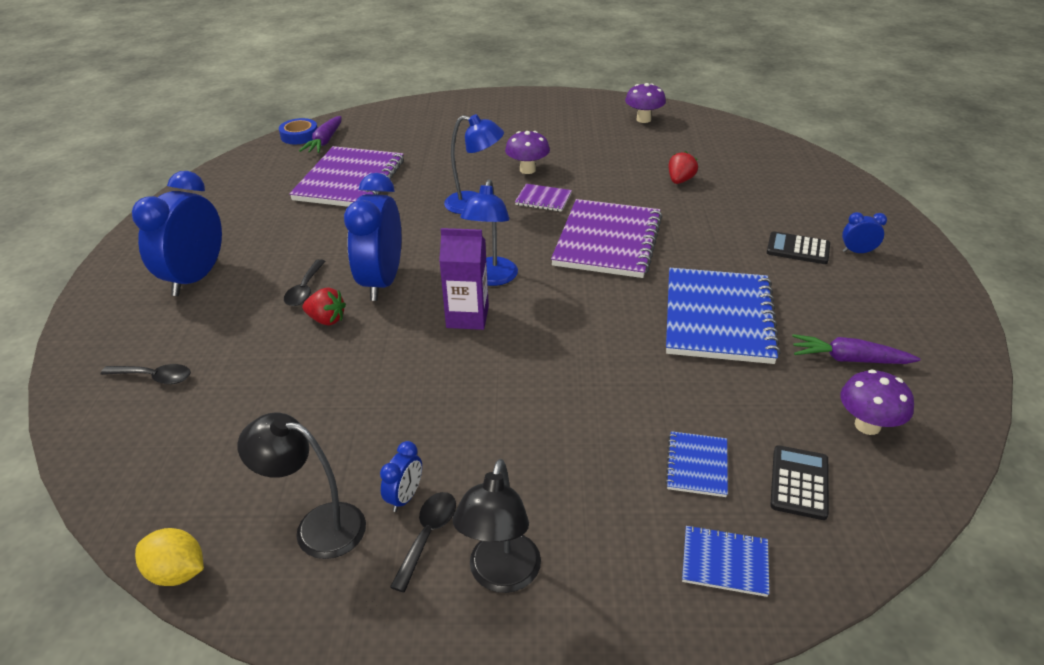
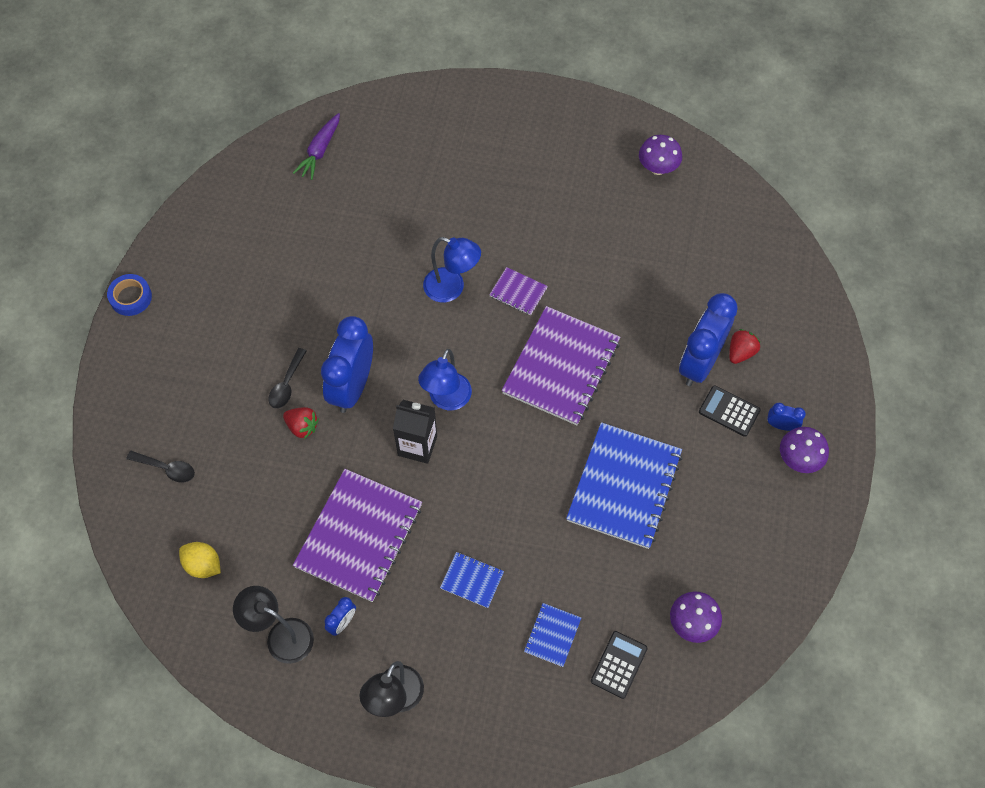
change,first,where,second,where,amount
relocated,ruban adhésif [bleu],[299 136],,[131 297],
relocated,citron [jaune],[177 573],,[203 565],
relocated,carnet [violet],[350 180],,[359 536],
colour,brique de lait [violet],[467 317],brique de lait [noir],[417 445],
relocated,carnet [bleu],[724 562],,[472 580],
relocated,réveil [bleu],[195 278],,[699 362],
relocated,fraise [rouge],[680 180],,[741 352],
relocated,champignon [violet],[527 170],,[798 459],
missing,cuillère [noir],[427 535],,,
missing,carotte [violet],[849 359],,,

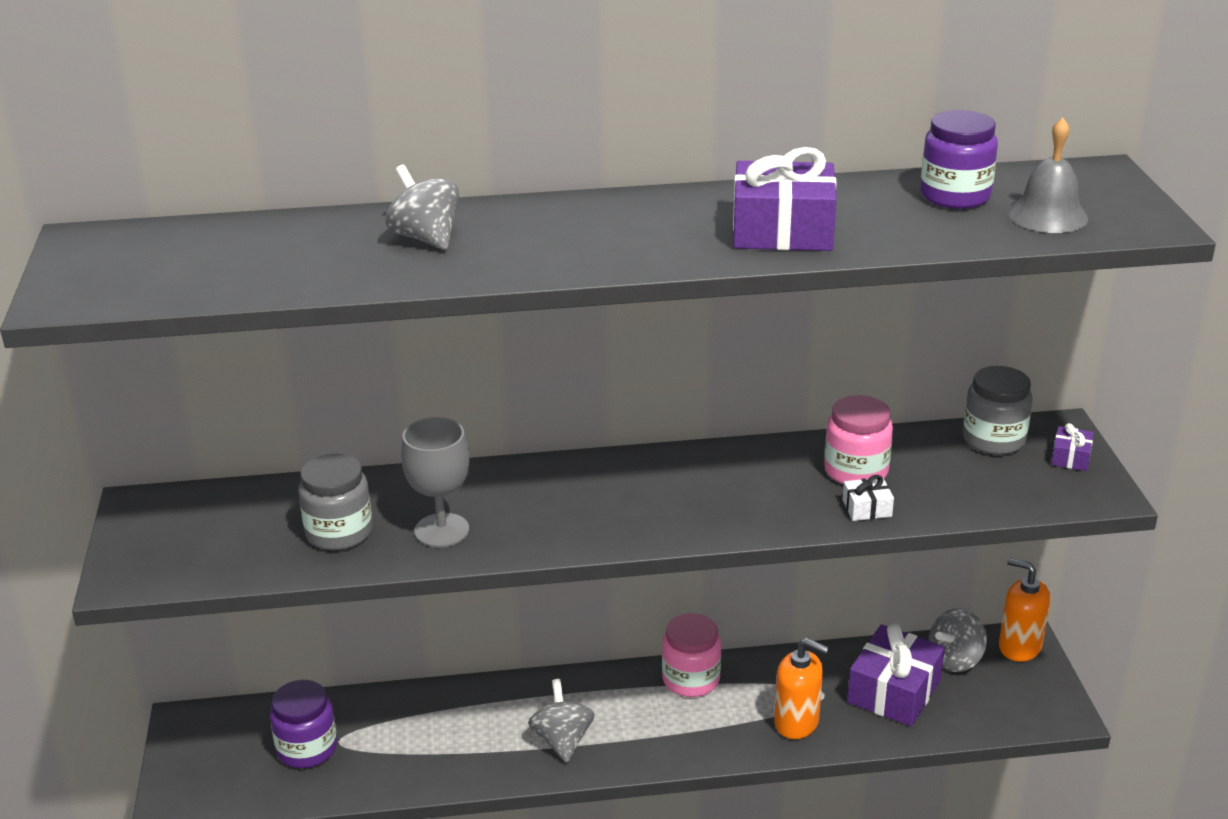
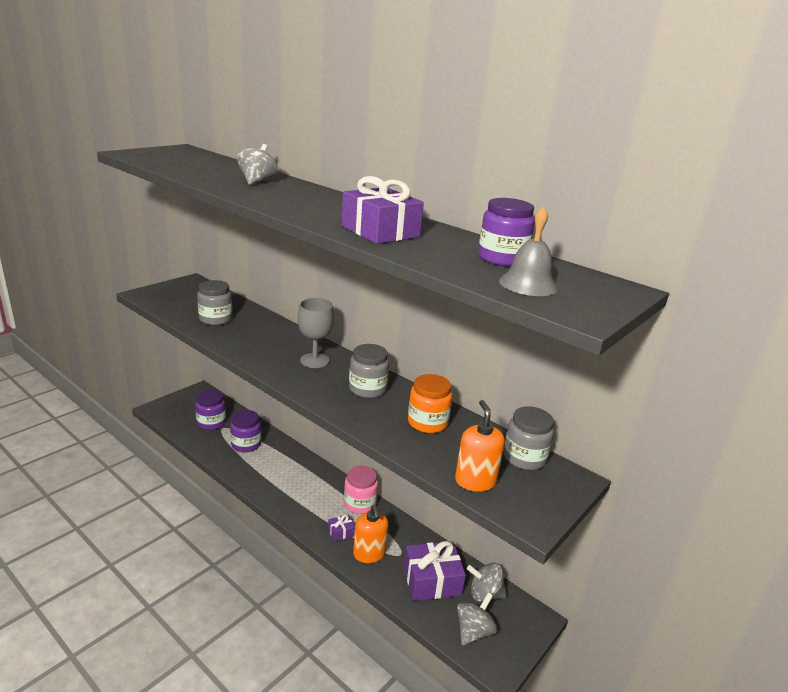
change,first,where,second,where,amount
appeared,,,bocal [violet],[246 444],
relocated,verre à pied [gris],[441 530],,[314 360],
relocated,cadeau [violet],[1070 457],,[341 532],
appeared,,,bocal [gris],[367 389],
colour,bocal [rose],[856 471],bocal [orange],[427 422],
relocated,distributeur de savon [orange],[1019 647],,[475 481],
relocated,toupie [gris],[562 740],,[474 631],
missing,cadeau [blanc],[867 508],,,

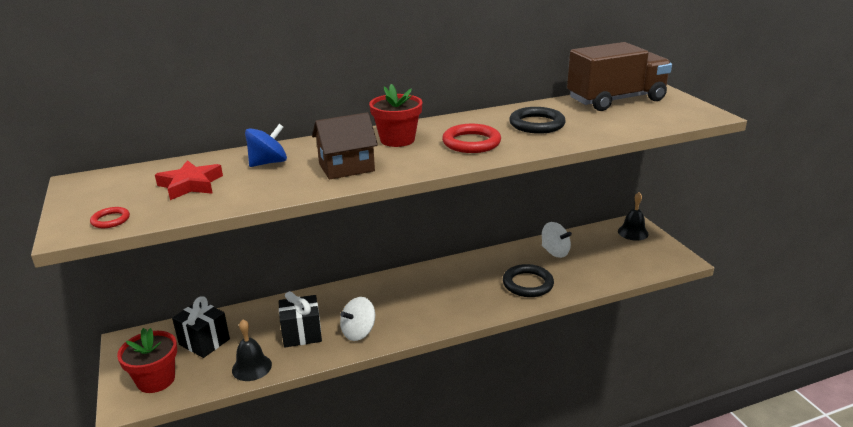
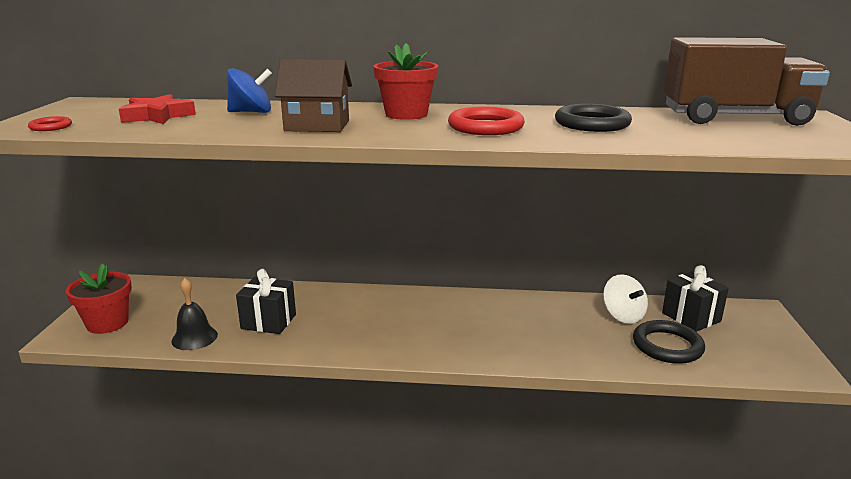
change,first,where,second,where,amount
relocated,anneau [noir],[527 284],,[667 346],
relocated,cadeau [noir],[204 342],,[691 317],
missing,toupie [blanc],[358 332],,,
missing,cloche [noir],[633 232],,,

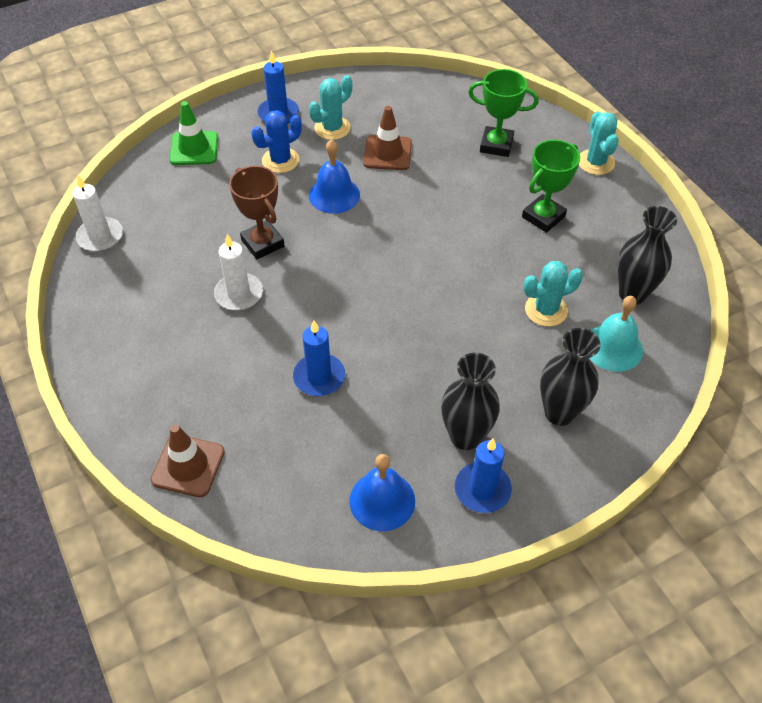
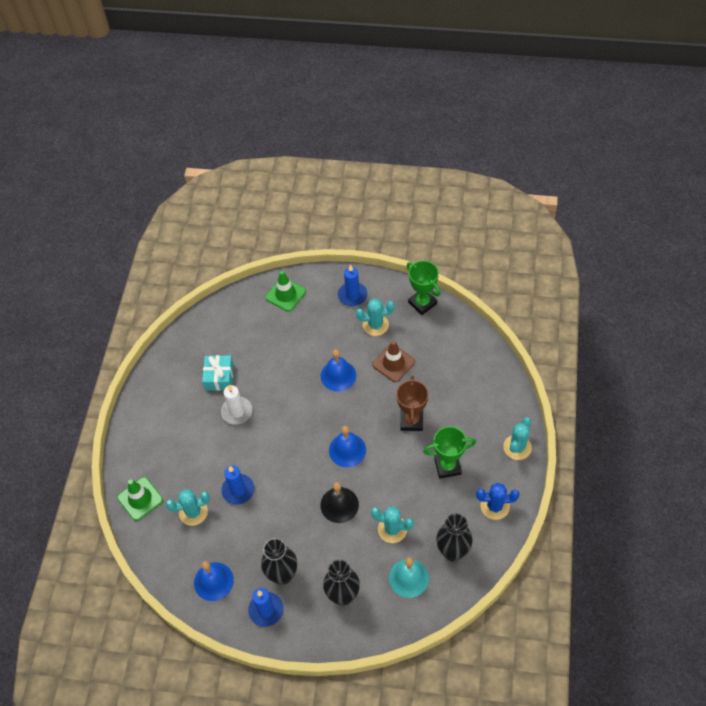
change,first,where,second,where,amount
colour,cône de chantier [marron],[188 466],cône de chantier [vert],[140 499],
appeared,,,cactus [turquoise],[193 512],
appeared,,,cadeau [turquoise],[219 377],
appeared,,,cloche [noir],[339 505],
appeared,,,cloche [bleu],[347 450],
relocated,trophée [marron],[262 243],,[411 421],
relocated,trophée [vert],[496 145],,[422 303],
relocated,cactus [bleu],[280 160],,[495 506],
missing,bougie [blanc],[100 236],,,

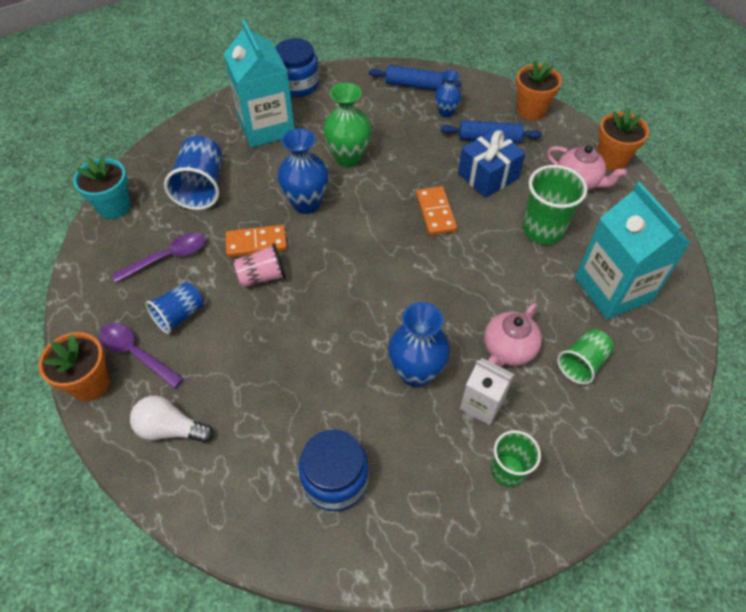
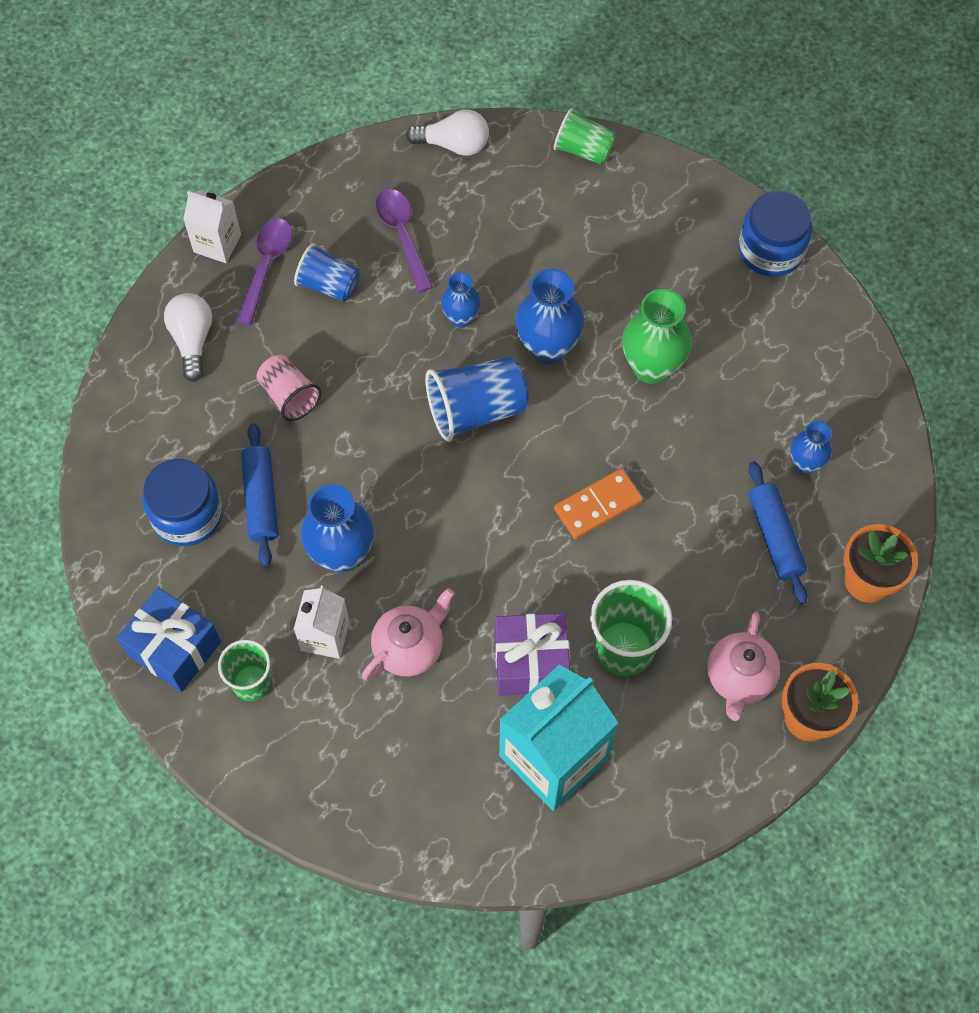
change,first,where,second,where,amount
relocated,cadeau [bleu],[488 176],,[174 648],
exchanged,pot de fleurs [orange],[90 383],brique de lait [blanc],[217 243],
relocated,rouleau à pâtisserie [bleu],[414 85],,[261 499],
relocated,gobelet [rose],[262 276],,[289 396],
spun,théière [rose],[508 350],,[409 647],120 degrees clockwise
spun,cuillère [violet],[168 257],,[402 235],150 degrees counterclockwise
exchanged,pot de fleurs [turquoise],[114 207],ampoule [blanc],[454 144],
relocated,gobelet [bleu],[201 187],,[476 410],
exchanged,domino [orange],[256 243],vase [bleu],[461 318],
appeared,,,cadeau [violet],[531 663],
relocated,gobelet [vert],[582 363],,[583 150],
missing,brique de lait [turquoise],[266 127],,,

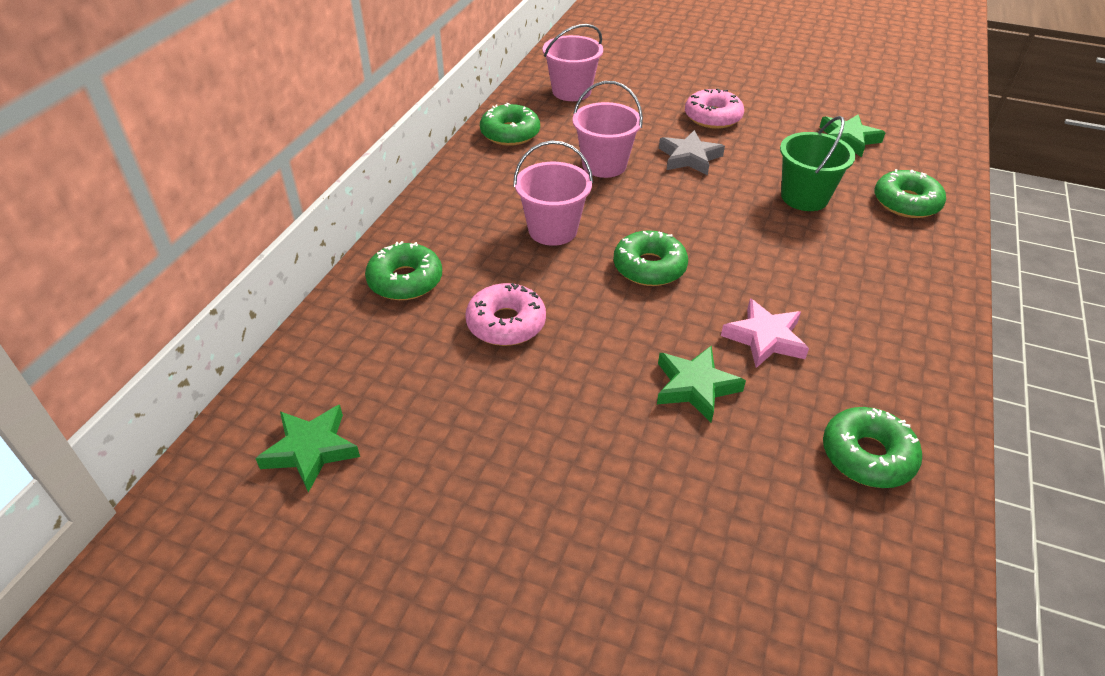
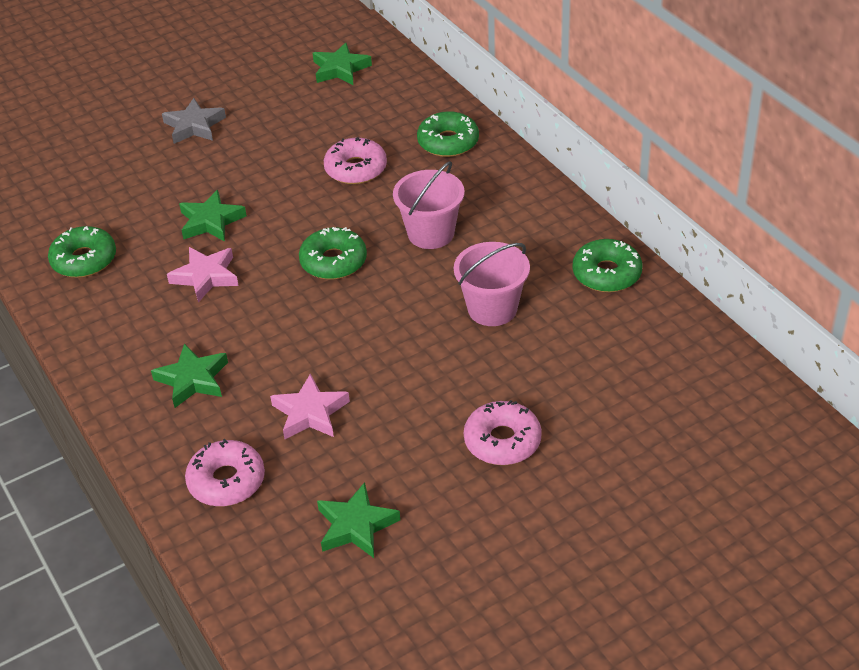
change,first,where,second,where,amount
appeared,,,étoile [vert],[192 379],
relocated,étoile [gris],[689 157],,[194 126],
colour,beignet [vert],[906 203],beignet [rose],[226 481],
exchanged,seau [vert],[804 197],étoile [rose],[310 413],
missing,seau [rose],[571 91],,,

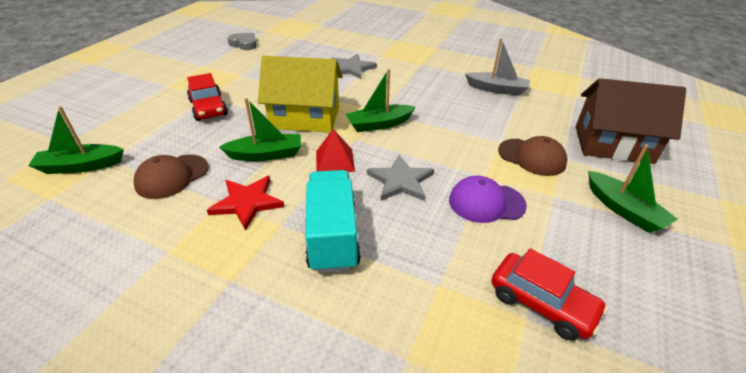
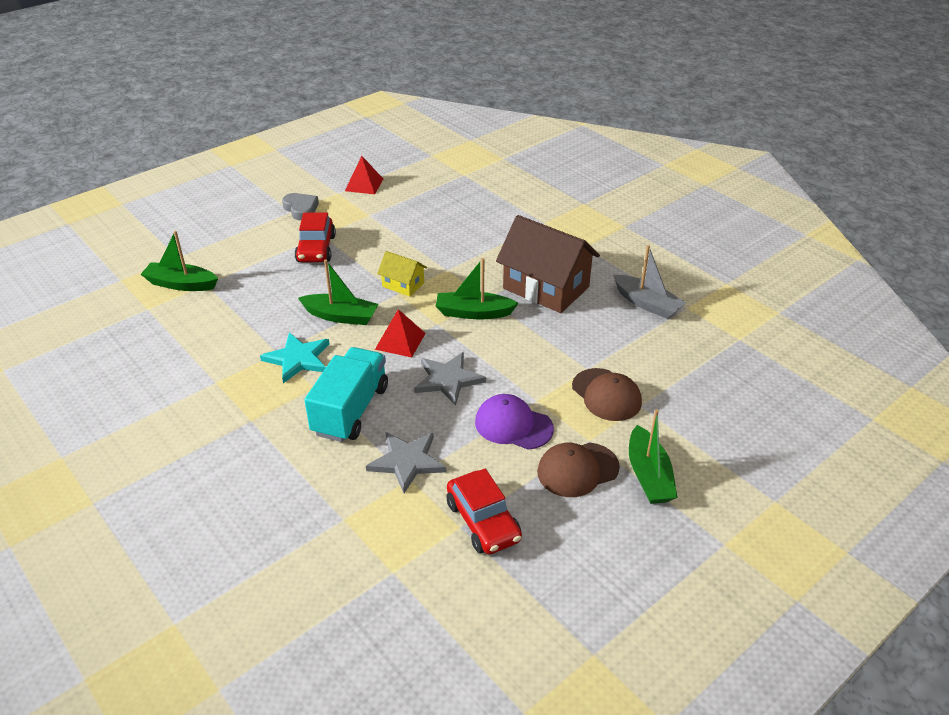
change,first,where,second,where,amount
colour,étoile [rouge],[247 202],étoile [turquoise],[298 359],
relocated,cœur [gris],[244 44],,[301 209],
appeared,,,pyramide [rouge],[364 184],
relocated,étoile [gris],[352 68],,[407 462],
size,maison [jaune],[305 117],,[403 285],x0.49
relocated,maison [marron],[613 144],,[546 288],
relocated,casquette [marron],[172 176],,[577 470],

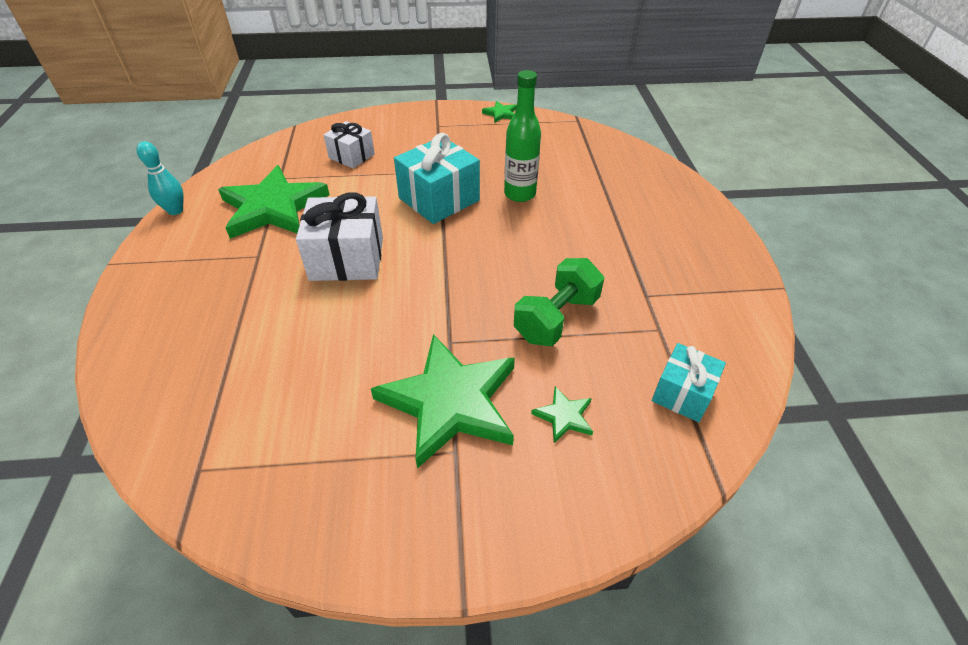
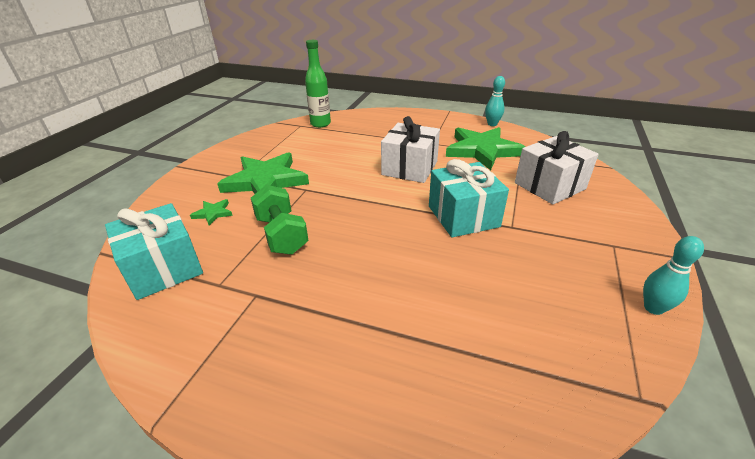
change,first,where,second,where,amount
size,cadeau [turquoise],[682 393],,[163 268],x1.63
relocated,bouteille [vert],[520 194],,[320 124],
size,cadeau [blanc],[351 156],,[549 186],x1.63
exchanged,étoile [vert],[501 114],quille [turquoise],[653 308],

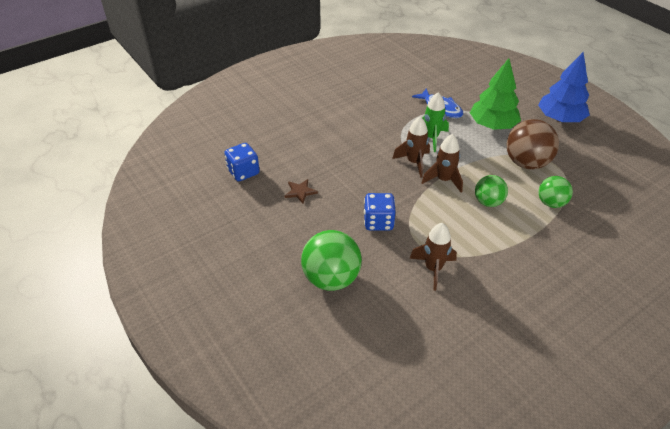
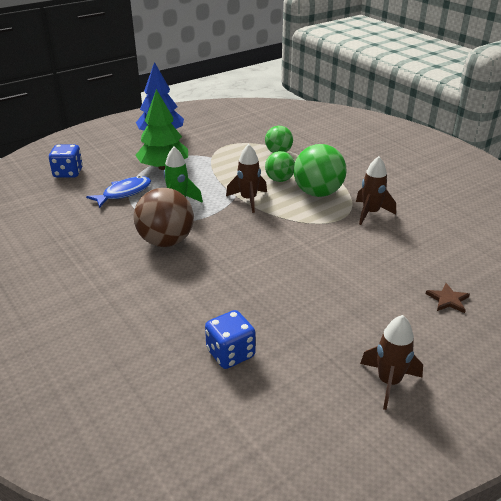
change,first,where,second,where,amount
relocated,dé [bleu],[378 222],,[68 173],
relocated,balle [marron],[526 163],,[166 241],
relocated,balle [vert],[331 278],,[318 193],
relocated,fusée [marron],[414 162],,[389 382],
relocated,étoile [marron],[300 192],,[448 300],

